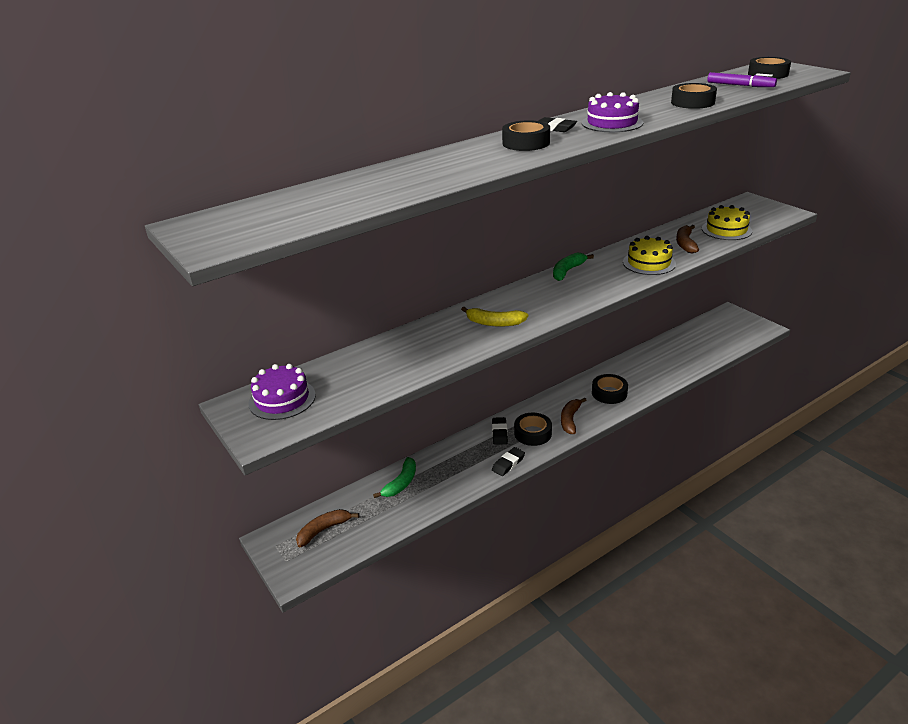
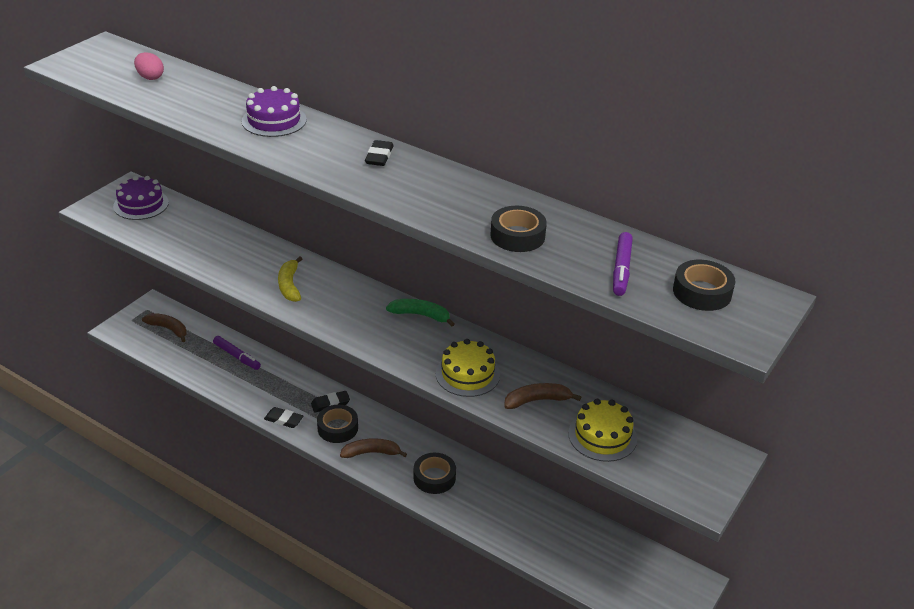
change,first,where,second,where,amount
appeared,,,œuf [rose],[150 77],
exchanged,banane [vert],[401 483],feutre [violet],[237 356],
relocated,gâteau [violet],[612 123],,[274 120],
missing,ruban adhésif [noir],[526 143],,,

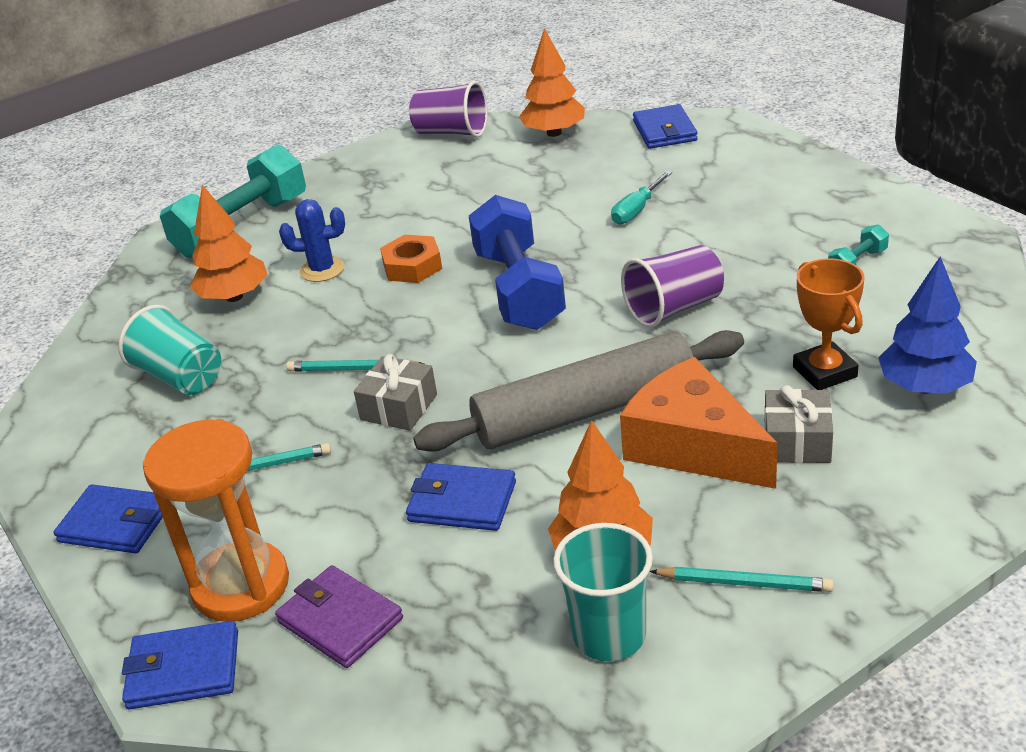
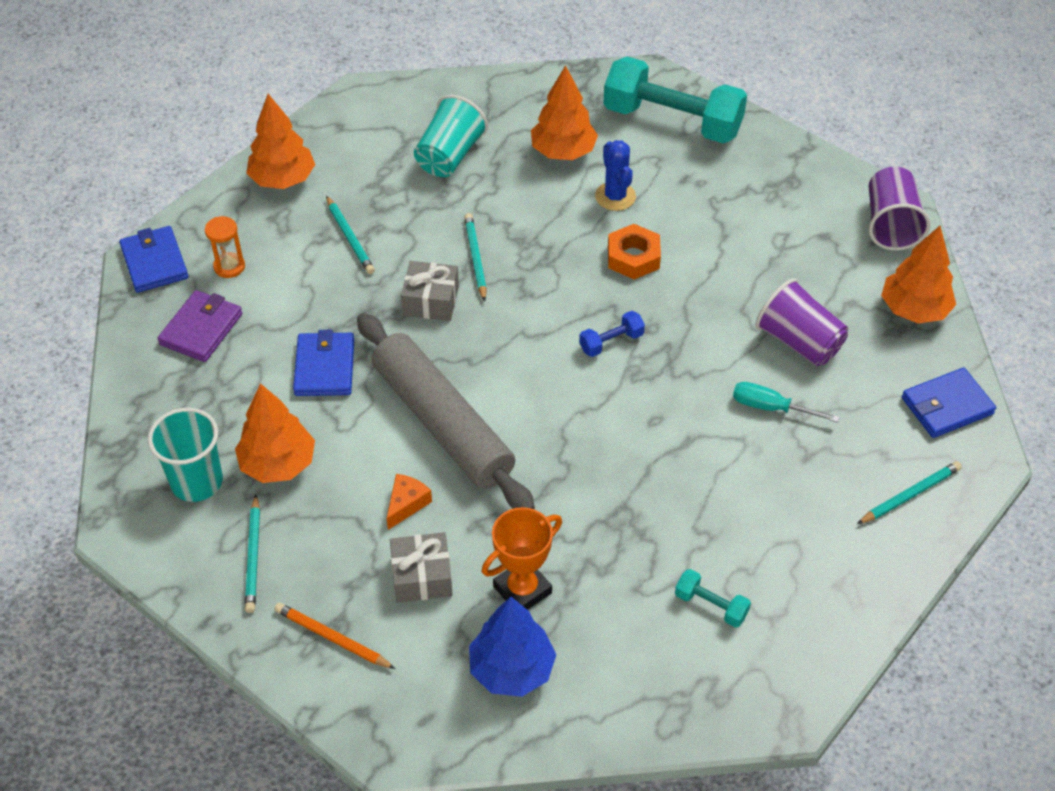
change,first,where,second,where,amount
size,sablier [orange],[241 585],,[229 266],x0.46
exchanged,portefeuille [bleu],[115 523],arbre [orange],[283 179],
appeared,,,crayon [orange],[332 638],
size,fromage [orange],[693 446],,[406 504],x0.42
size,haltère [bleu],[519 289],,[611 342],x0.42
relocated,gobelet [violet],[674 308],,[799 342],
appeared,,,crayon [turquoise],[910 495],

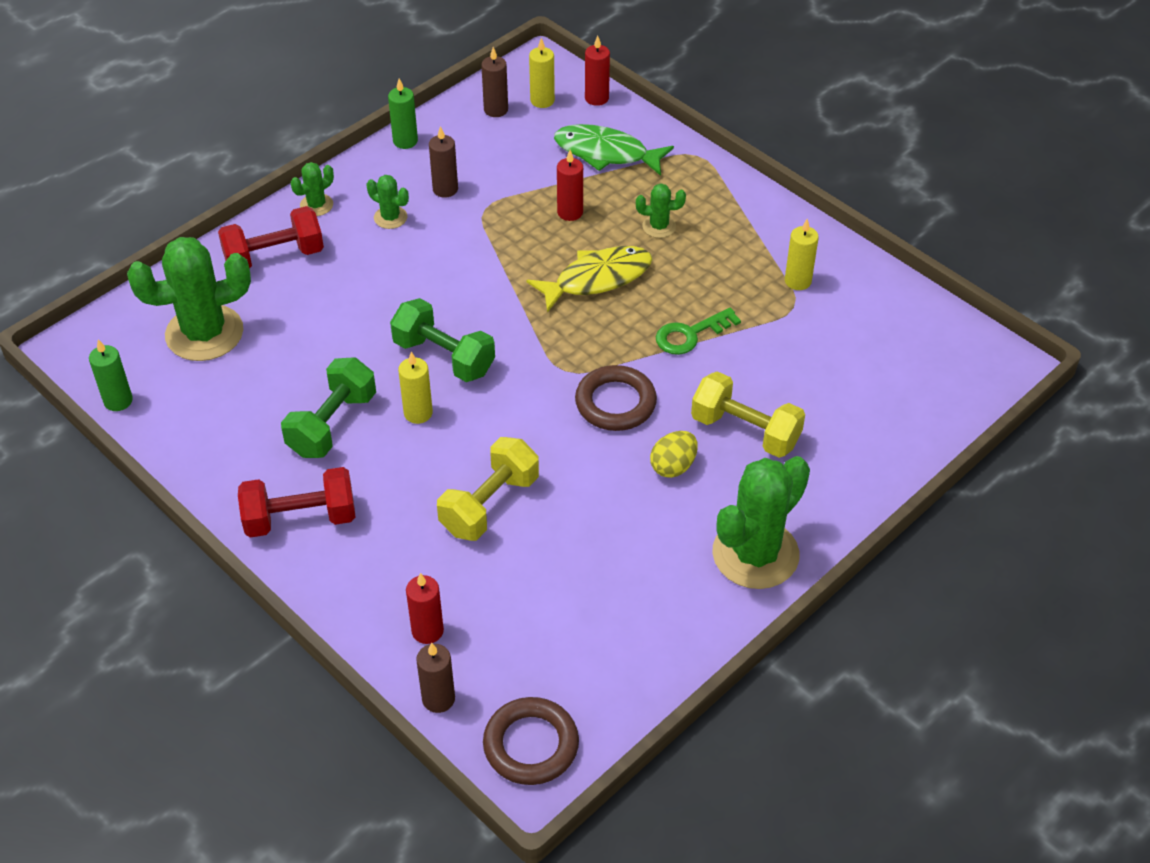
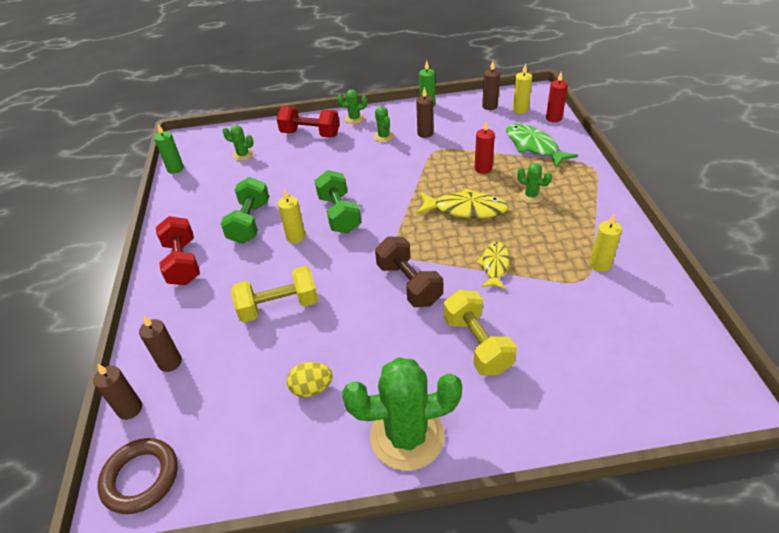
change,first,where,second,where,amount
colour,bougie [rouge],[427 631],bougie [marron],[170 362],
spun,haltère [rouge],[300 519],,[183 263],45 degrees clockwise
spun,haltère [vert],[332 424],,[249 222],60 degrees counterclockwise
size,cactus [vert],[204 333],,[243 155],x0.46
relocated,œuf [jaune],[673 466],,[312 388],
exchanged,anneau [marron],[615 403],haltère [marron],[409 284],
exchanged,clé [vert],[690 334],poisson [jaune],[494 265],

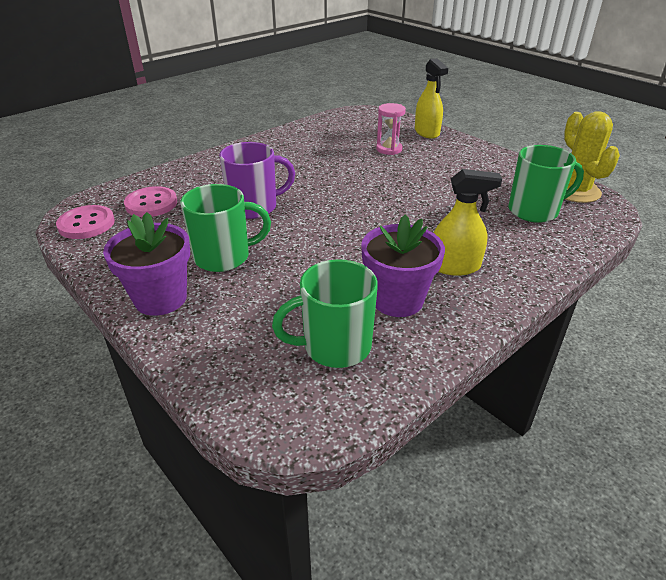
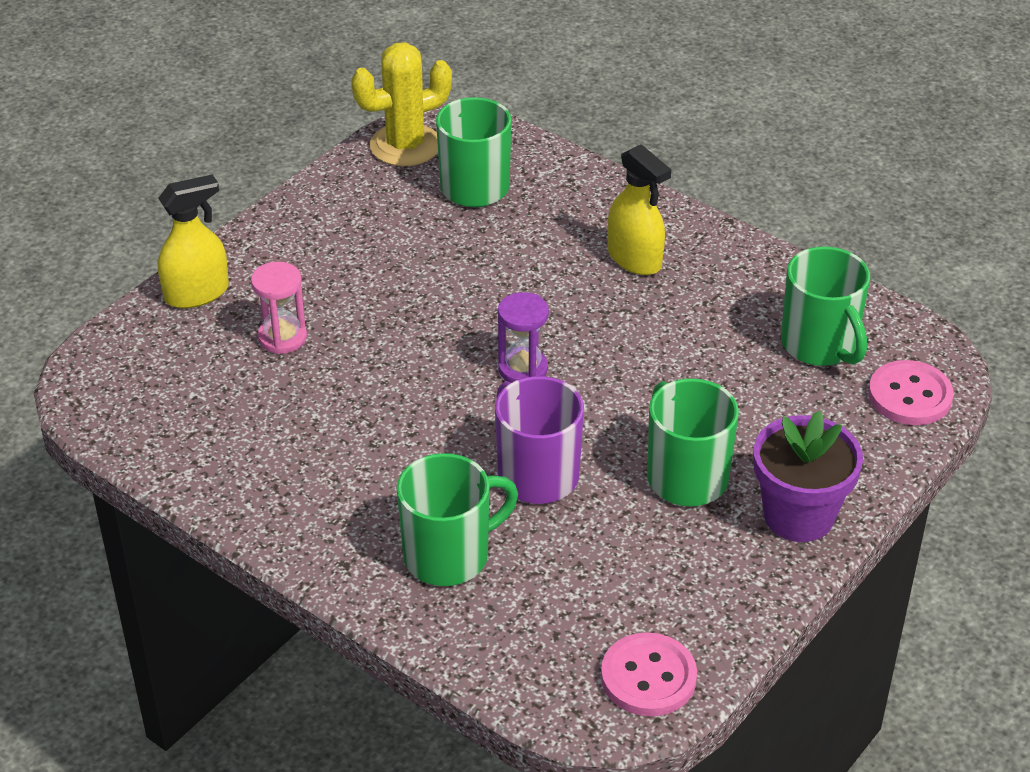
change,first,where,second,where,amount
appeared,,,tasse [vert],[449 555],
appeared,,,sablier [violet],[523 369],
spun,vaporisateur [jaune],[455 266],,[634 258],150 degrees clockwise
relocated,bouton [rose],[151 204],,[910 396],
missing,pot de fleurs [violet],[397 300],,,

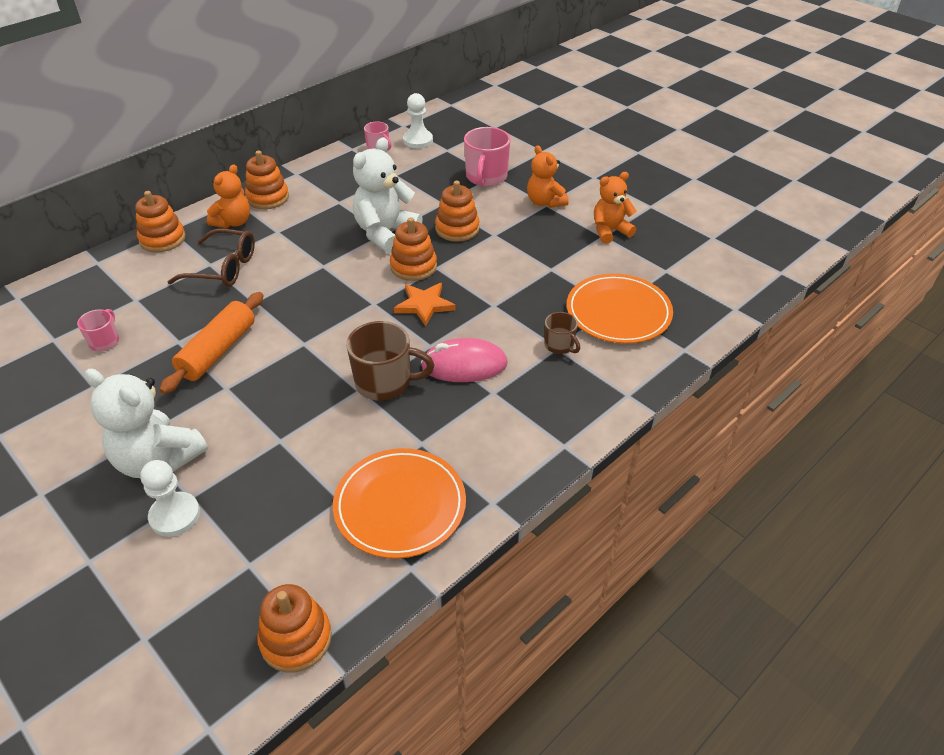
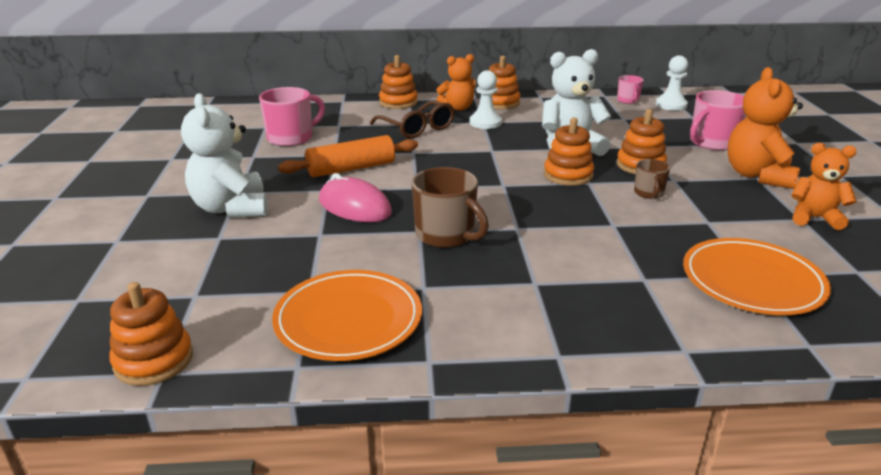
change,first,where,second,where,amount
size,tasse [rose],[105 341],,[291 138],x1.78
relocated,souris [rose],[464 365],,[354 207],
relocated,pion [blanc],[175 515],,[485 123],
relocated,tasse [marron],[559 345],,[649 193],
size,ours en peluche [orange],[545 202],,[758 176],x1.53
missing,étoile [orange],[424 305],,,

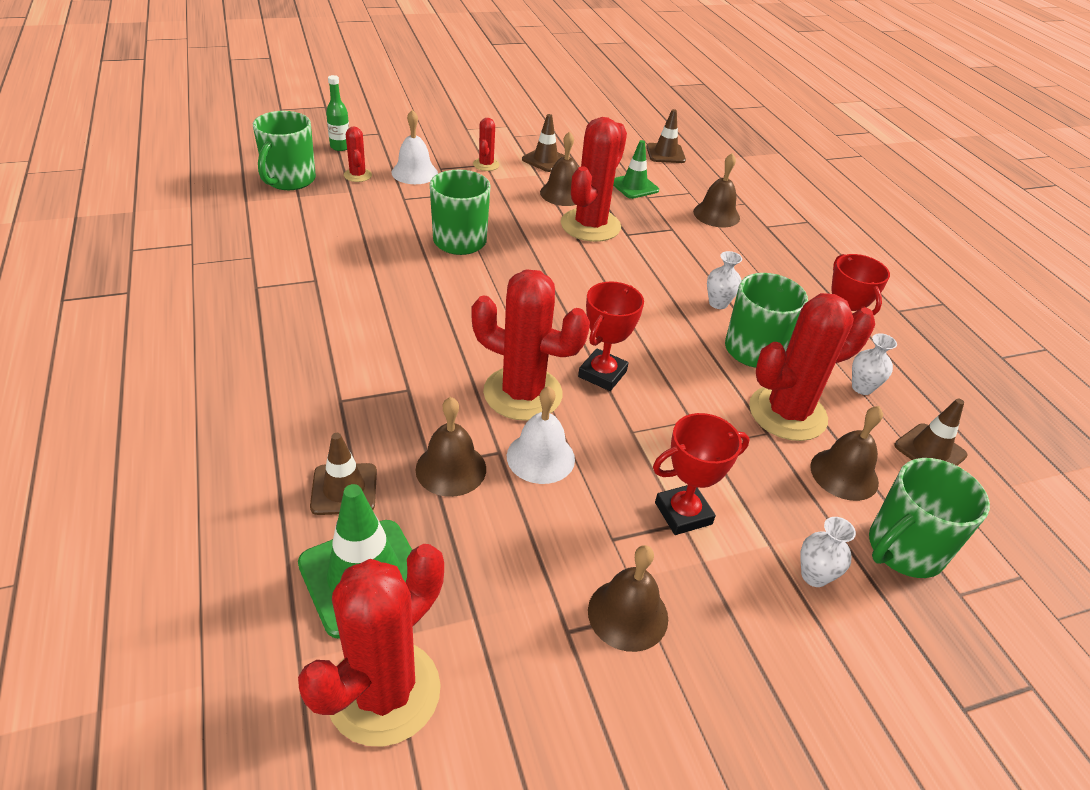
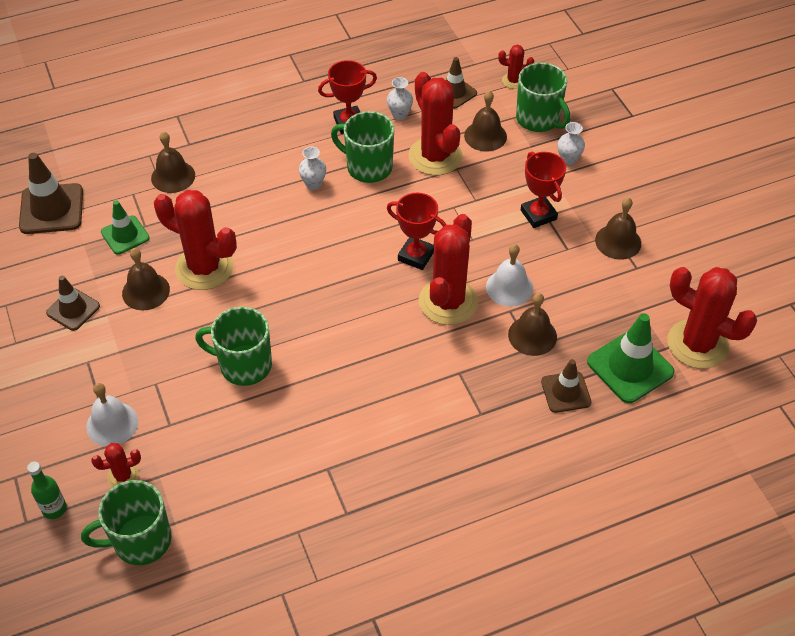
change,first,where,second,where,amount
size,cône de chantier [marron],[665 153],,[51 209],x1.58
spun,tasse [vert],[289 180],,[140 541],150 degrees clockwise
relocated,cactus [rouge],[486 165],,[513 81],

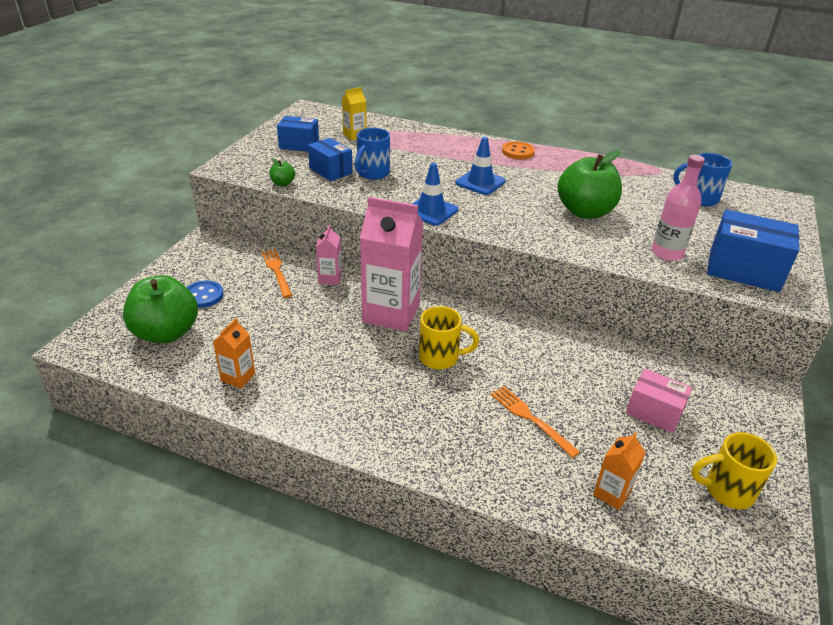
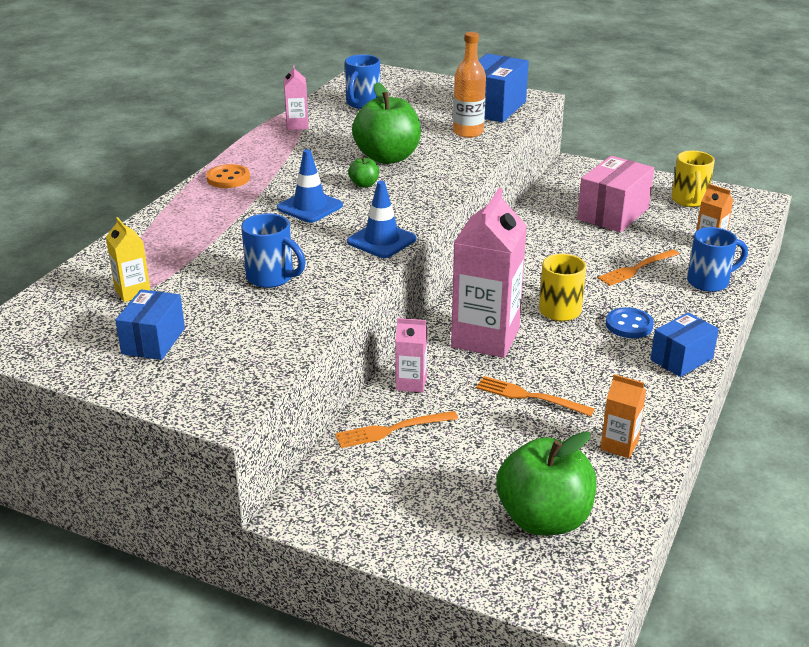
change,first,where,second,where,amount
appeared,,,brique de lait [rose],[297 125],
relocated,pomme [vert],[283 183],,[364 184],
colour,bouteille [rose],[667 253],bouteille [orange],[468 132],
appeared,,,fourchette [orange],[528 396],
size,boîte [rose],[654 412],,[613 214],x1.55
relocated,bouton [bleu],[203 296],,[629 325],
relocated,boîte [bleu],[330 171],,[681 359],
appeared,,,tasse [bleu],[709 282],

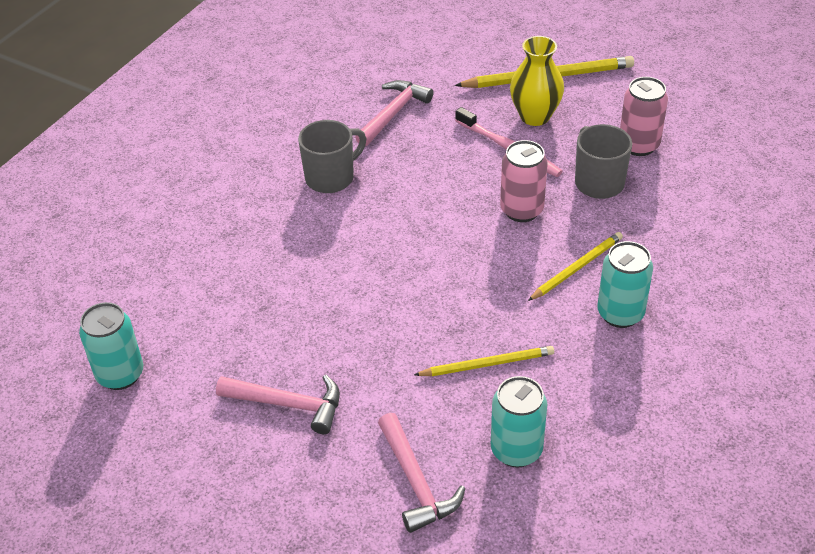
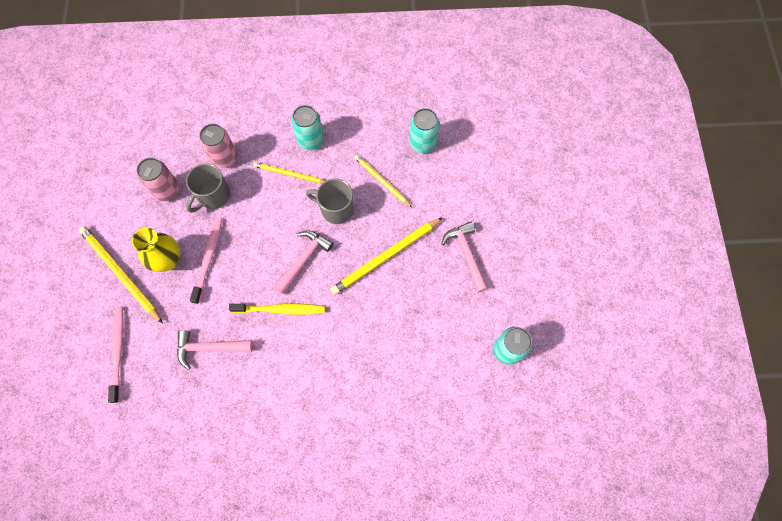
change,first,where,second,where,amount
appeared,,,brosse à dents [rose],[118 351],
relocated,canette [rose],[521 210],,[225 158],
appeared,,,brosse à dents [jaune],[281 309],
relocated,marteau [rose],[416 482],,[304 259],
relocated,tasse [gris],[331 177],,[336 209],
appeared,,,crayon [jaune],[385 257],

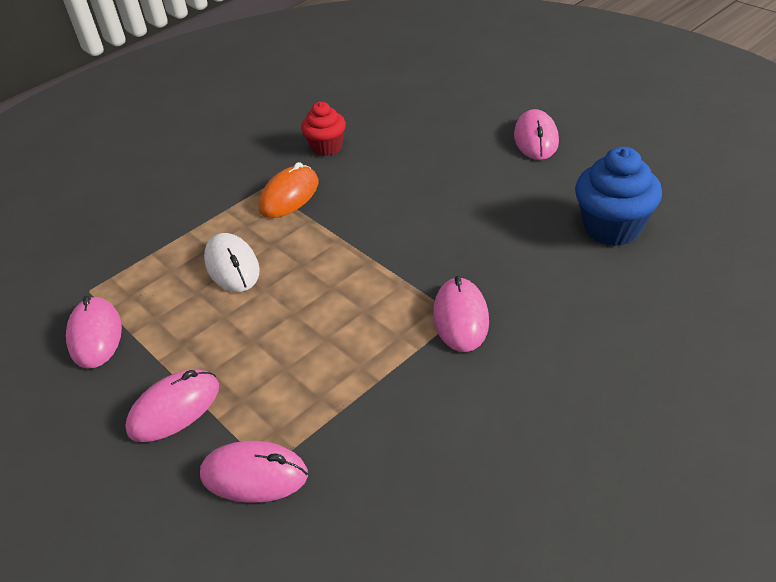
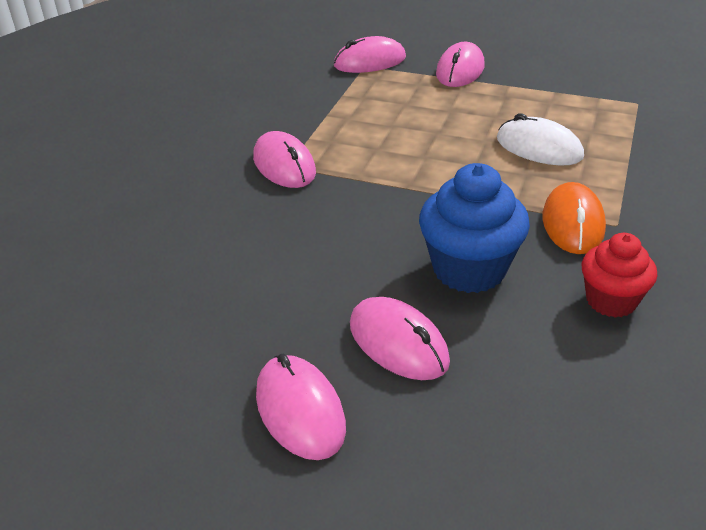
change,first,where,second,where,amount
relocated,souris [rose],[95 335],,[398 343],
relocated,muffin [bleu],[612 228],,[469 269],

